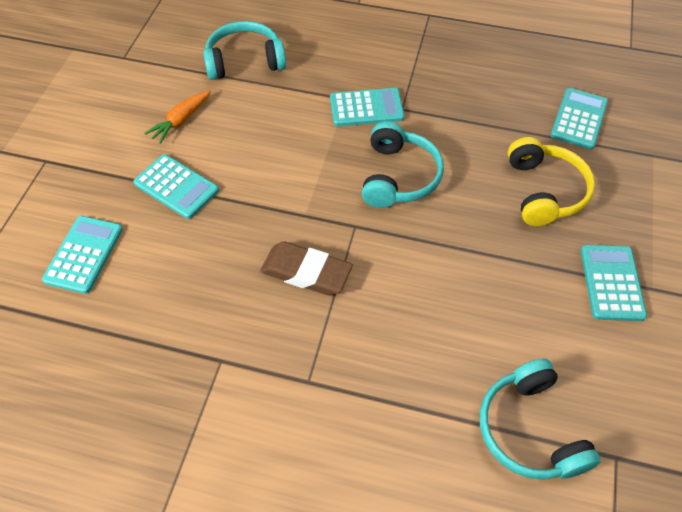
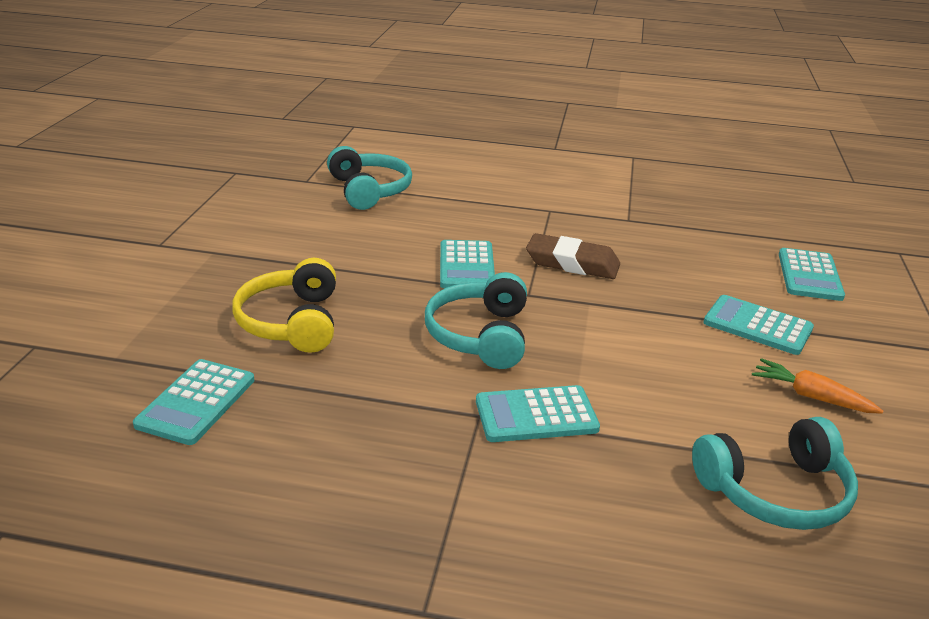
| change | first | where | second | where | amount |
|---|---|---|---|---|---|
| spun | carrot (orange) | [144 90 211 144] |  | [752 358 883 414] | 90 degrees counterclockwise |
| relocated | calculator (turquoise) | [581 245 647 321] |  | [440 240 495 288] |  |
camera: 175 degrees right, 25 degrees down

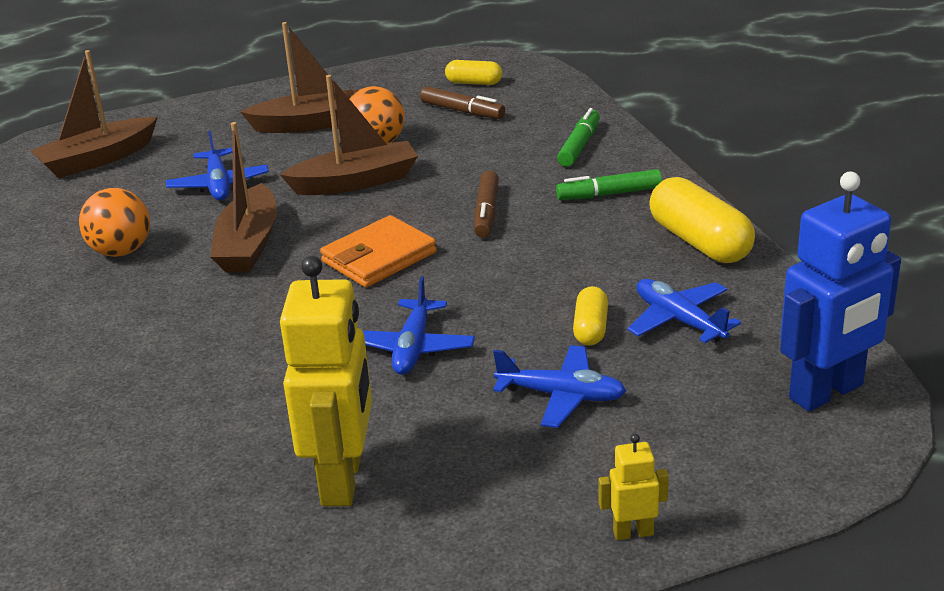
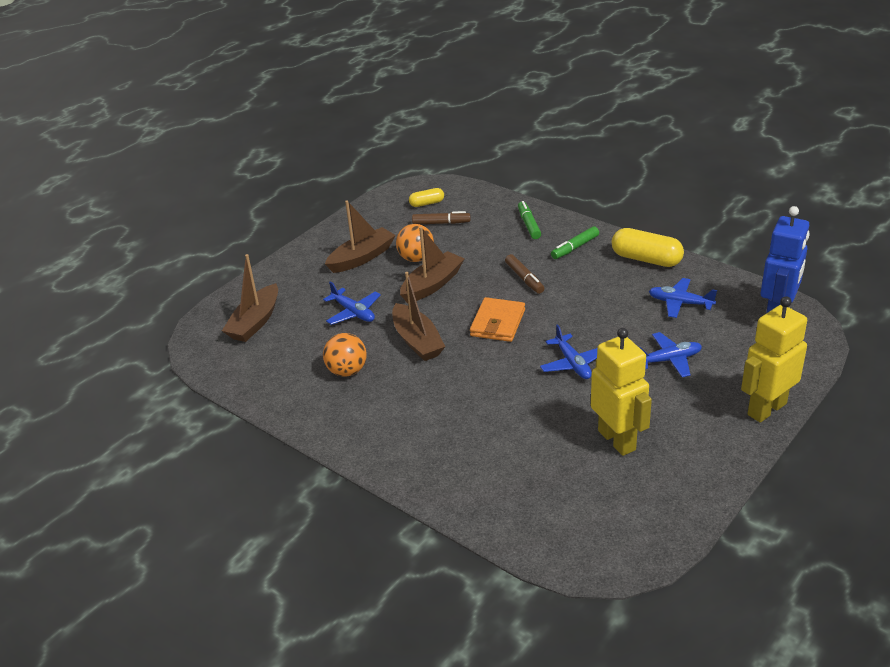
| change | first | where | second | where | amount |
|---|---|---|---|---|---|
| missing | capsule (yellow) | [573 286 608 345] |  |  |  |
| size | robot (yellow) | [599 434 669 540] |  | [741 296 807 423] | x2.21 |
camera: 30 degrees left, 5 degrees up

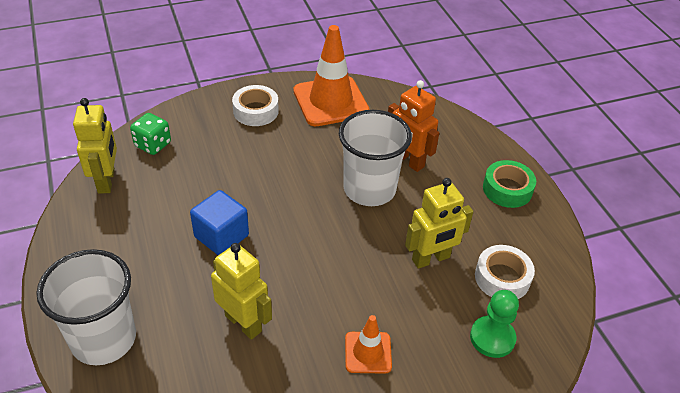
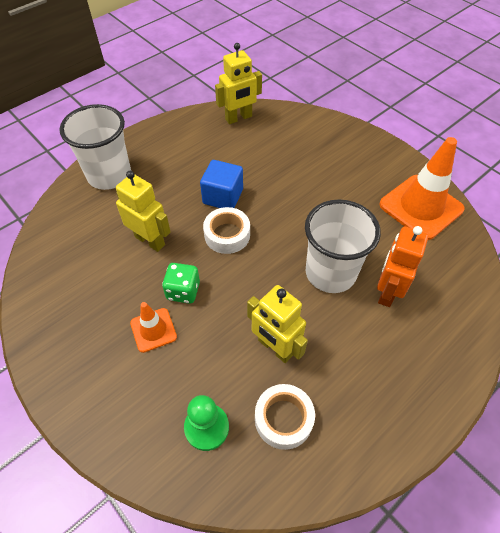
| change | first | where | second | where | amount |
|---|---|---|---|---|---|
| relocated | tape (white) | [232 85 279 126] |  | [203 207 250 254] |  |
| relocated | dice (green) | [130 113 171 155] |  | [162 263 200 304] |  |
| missing | tape (green) | [483 160 536 208] |  |  |  |
| spun | robot (yellow) | [211 243 272 340] |  | [116 171 171 252] | 75 degrees counterclockwise |
camera: 70 degrees right, 10 degrees up

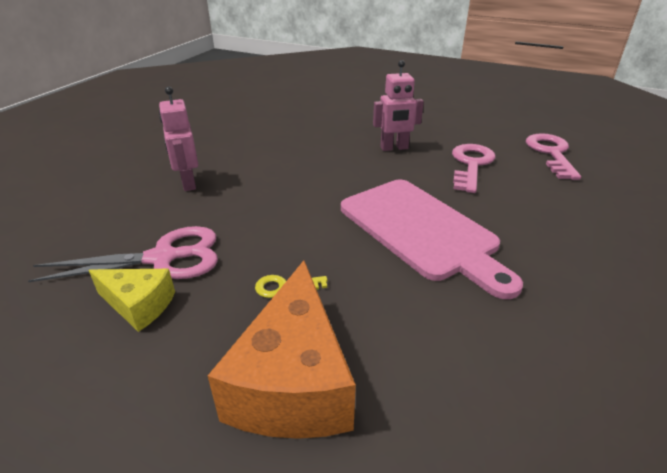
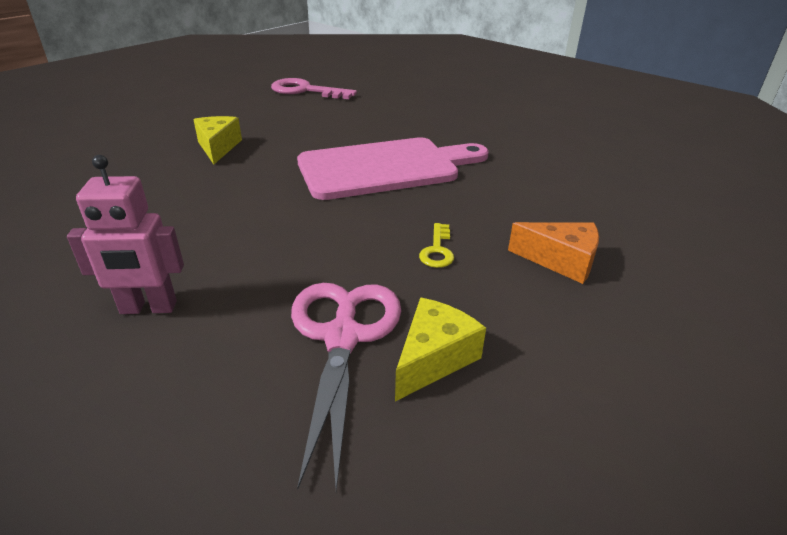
| change | first | where | second | where | amount |
|---|---|---|---|---|---|
| exchanged | robot (pink) | [373 60 424 151] | cheese (yellow) | [193 116 242 164] |  |
| missing | key (pink) | [452 144 495 193] |  |  |  |
| size | cheese (orange) | [208 260 356 439] |  | [508 222 599 284] | x0.55 |
camera: 75 degrees left, 0 degrees up

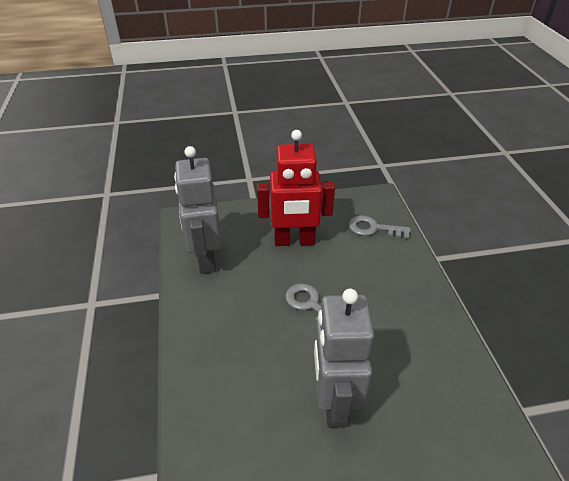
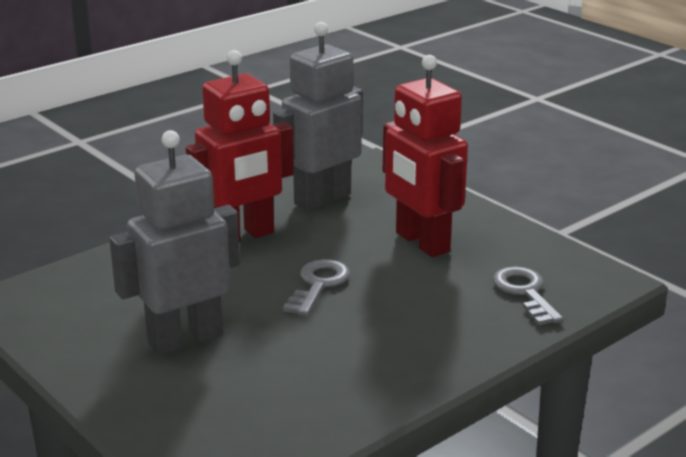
| change | first | where | second | where | amount |
|---|---|---|---|---|---|
| appeared |  |  | robot (red) | [186 50 294 243] |  |
camera: 60 degrees right, 15 degrees down

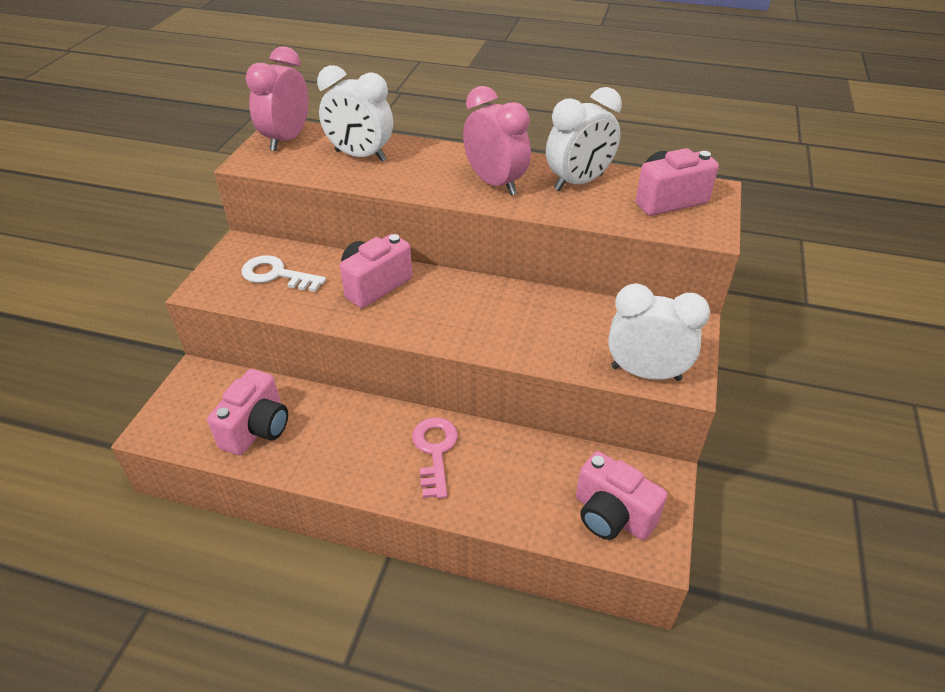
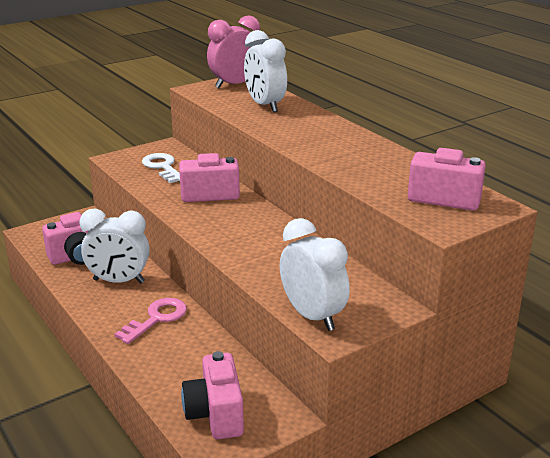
| change | first | where | second | where | amount |
|---|---|---|---|---|---|
| missing | clock (pink) | [463 86 531 196] |  |  |  |
| relocated | clock (white) | [546 87 622 191] |  | [79 208 150 283] |  |
camera: 40 degrees right, 15 degrees down

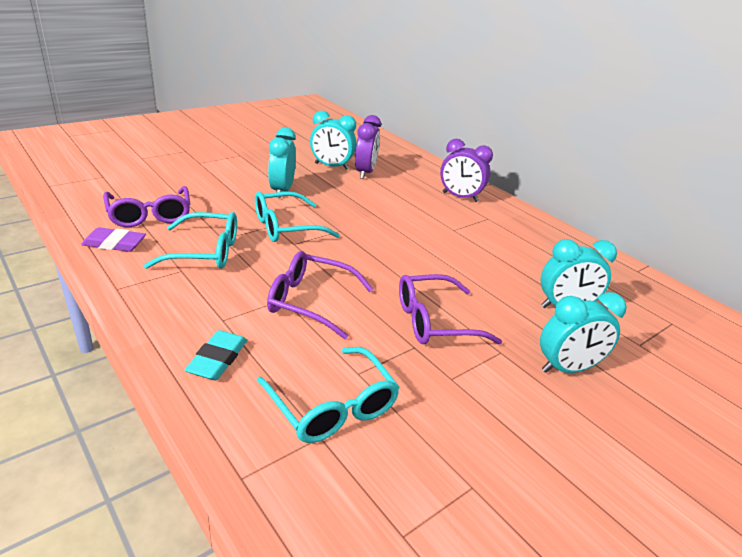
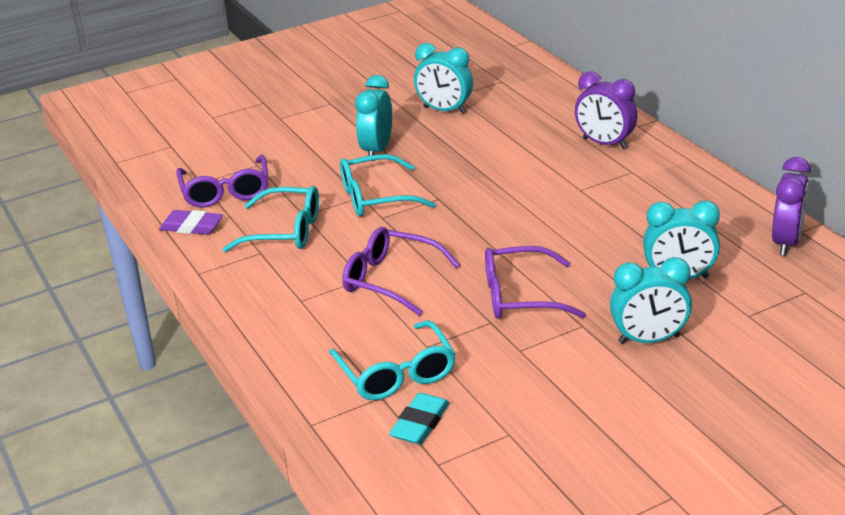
| change | first | where | second | where | amount |
|---|---|---|---|---|---|
| relocated | clock (purple) | [355 115 381 179] |  | [772 157 811 256] |  |
| relocated | eraser (turquoise) | [185 330 247 380] |  | [389 393 450 444] |  |
camera: 15 degrees right, 0 degrees up

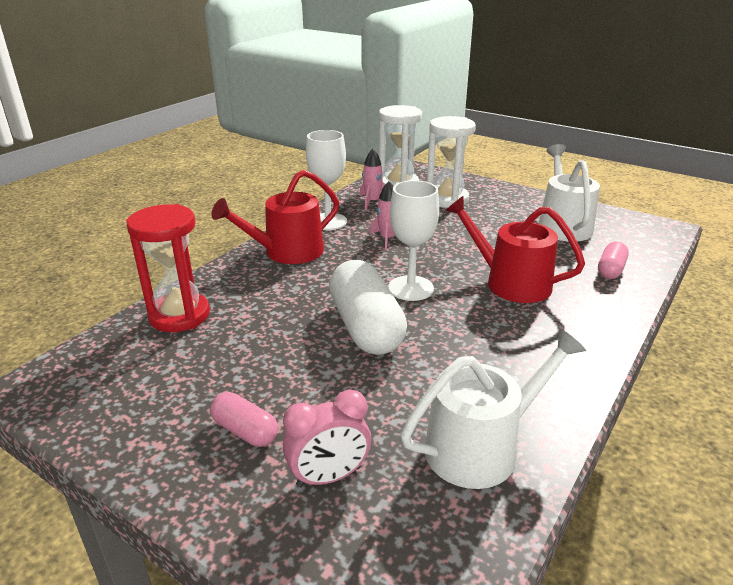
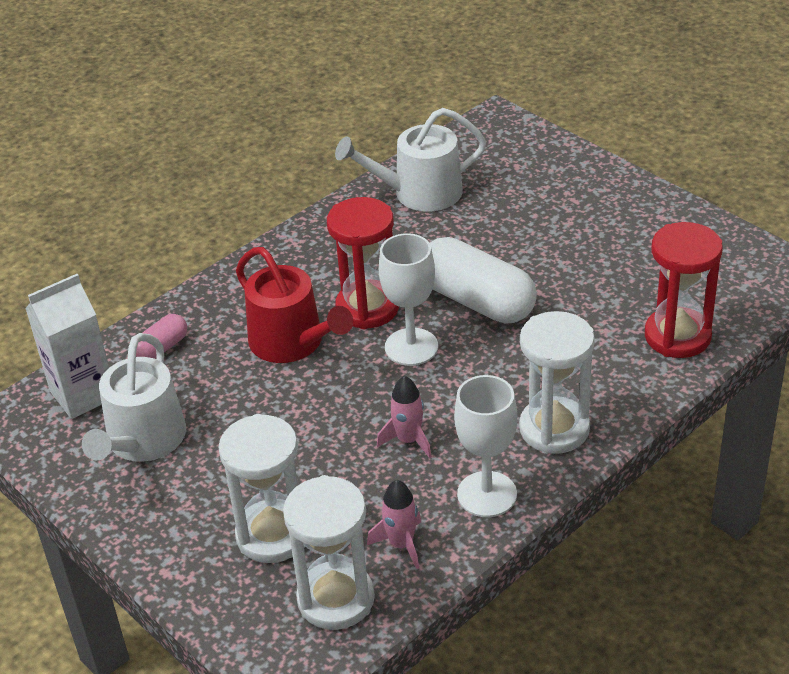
| change | first | where | second | where | amount |
|---|---|---|---|---|---|
| exchanged | watering can (red) | [211 170 339 264] | hourglass (white) | [519 311 595 454] |  |
| spun | capsule (white) | [329 260 407 355] |  | [430 237 537 324] | 45 degrees counterclockwise |
| missing | clock (pink) | [283 389 371 487] |  |  |  |
| missing | capsule (pink) | [210 392 278 447] |  |  |  |
| appeared |  |  | hourglass (red) | [327 197 399 329] |  |
| appeared |  |  | carton (white) | [25 274 109 419] |  |
camera: 165 degrees left, 10 degrees up

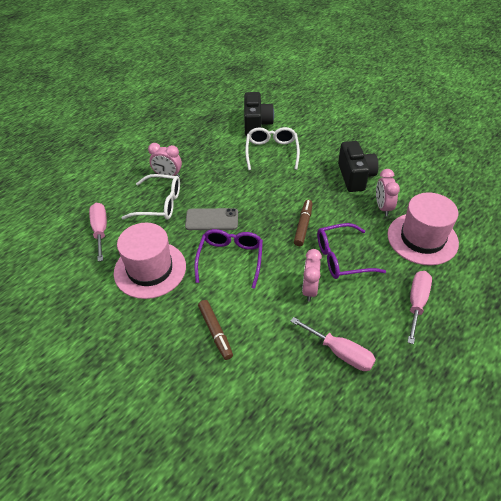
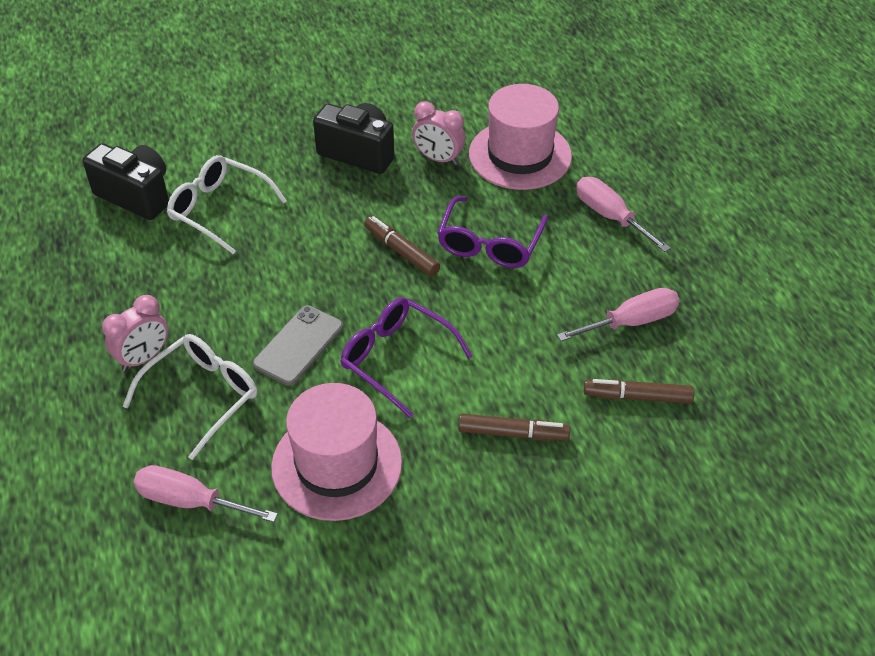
| change | first | where | second | where | amount |
|---|---|---|---|---|---|
| missing | clock (pink) | [302 249 322 302] |  |  |  |
| appeared |  |  | marker (brown) | [584 379 694 404] |  |
camera: 60 degrees left, 0 degrees up

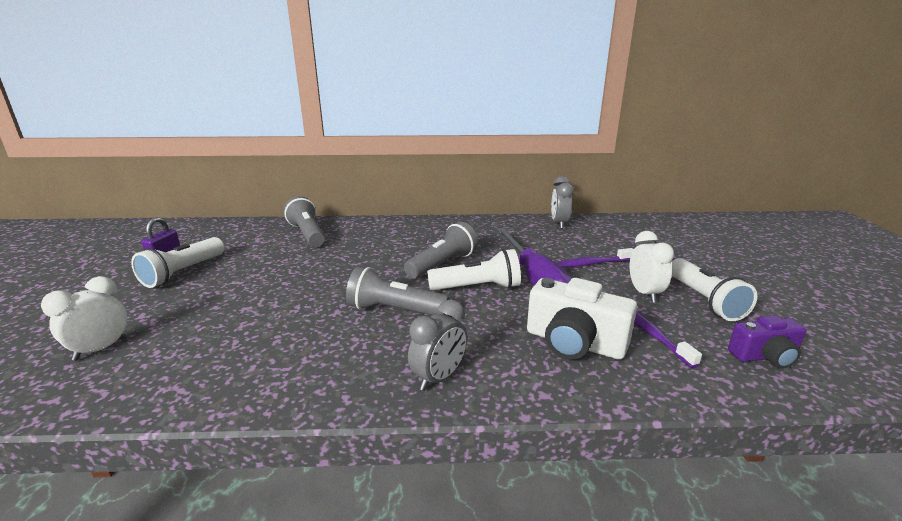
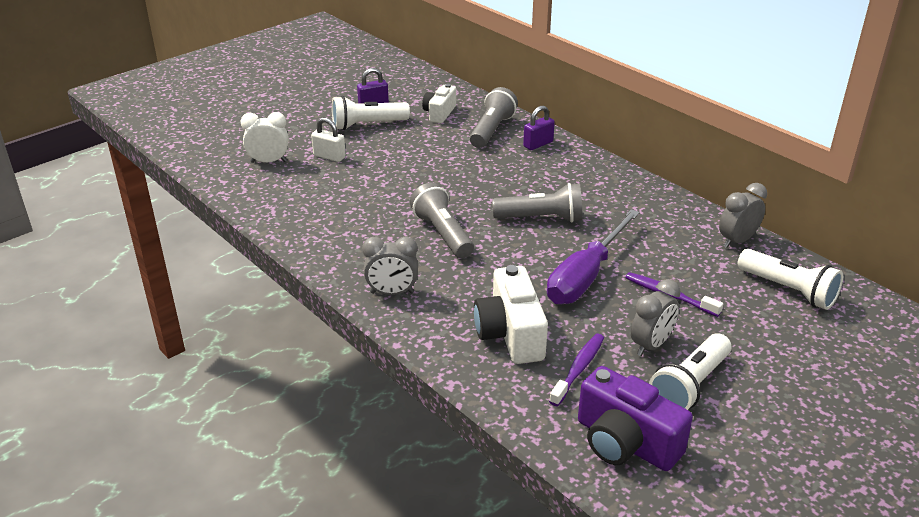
| change | first | where | second | where | amount |
|---|---|---|---|---|---|
| colour | clock (white) | [629 231 674 303] | clock (grey) | [631 279 681 356] |  |
| relocated | flashlight (white) | [427 249 521 290] |  | [738 249 843 310] |  |
| size | camera (purple) | [728 315 806 369] |  | [578 366 693 471] | x1.60 |
| appeared |  |  | camera (white) | [422 84 456 123] |  |
| appeared |  |  | padlock (purple) | [523 106 555 150] |  |
| appeared |  |  | padlock (white) | [311 118 346 162] |  |
camera: 50 degrees right, 10 degrees up

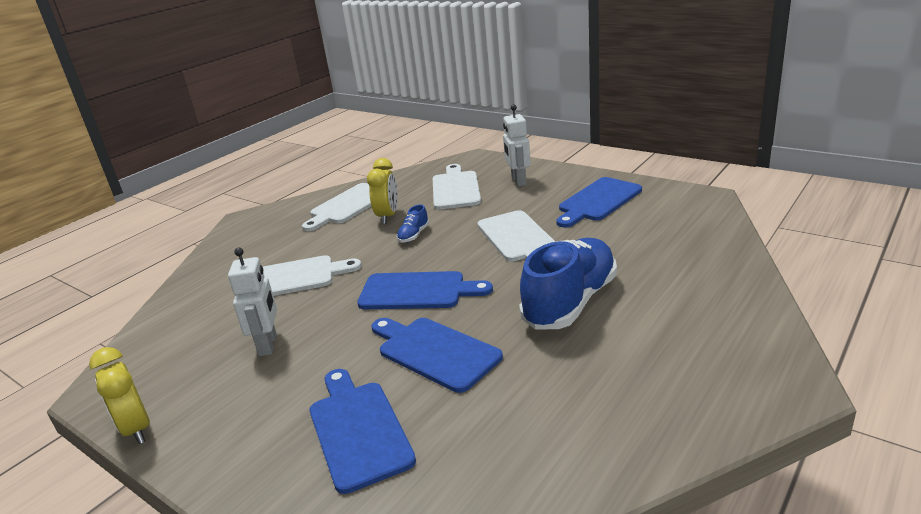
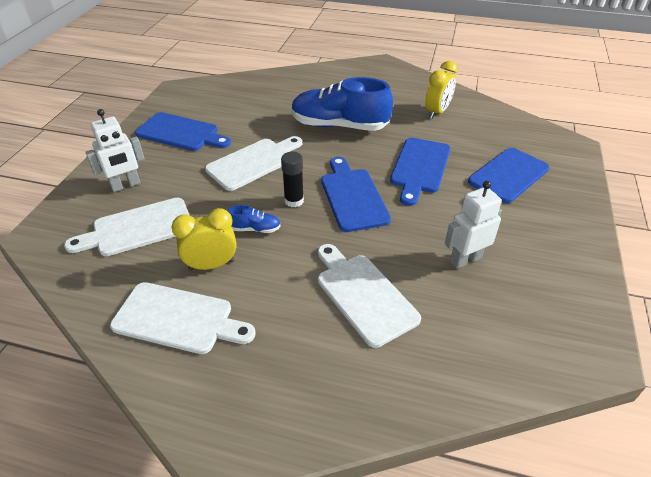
| change | first | where | second | where | amount |
|---|---|---|---|---|---|
| relocated | clock (yellow) | [89 347 150 444] |  | [425 61 458 119] |  |
| appeared |  |  | glue stick (black) | [281 152 304 207] |  |
camera: 115 degrees left, 15 degrees up

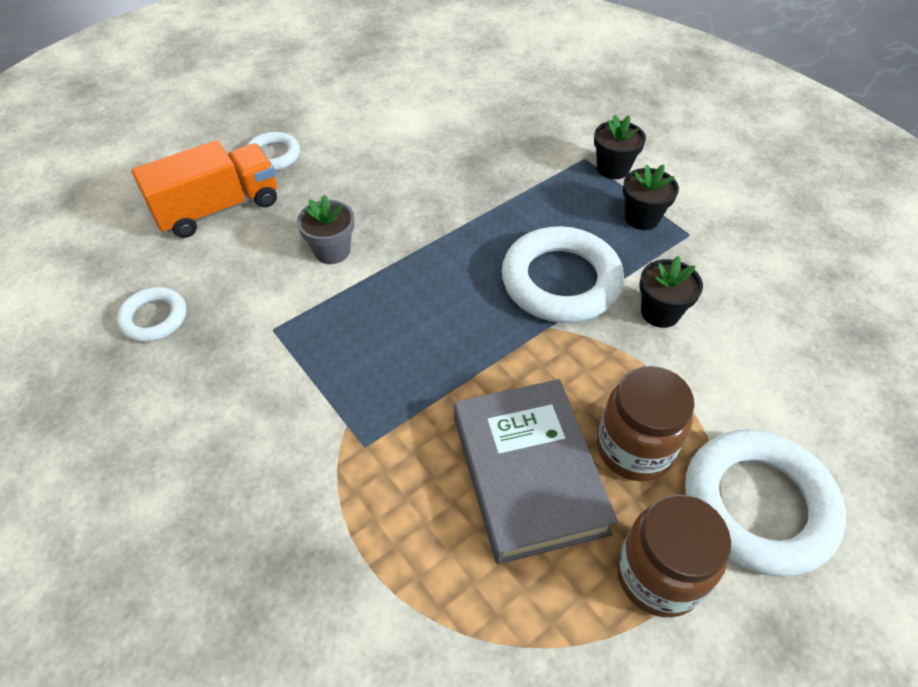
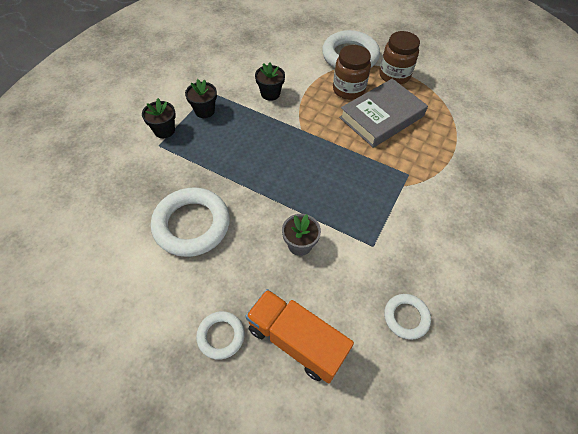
| change | first | where | second | where | amount |
|---|---|---|---|---|---|
| relocated | ring (white) | [502 226 624 323] |  | [151 187 230 257] |  |
camera: 115 degrees left, 5 degrees up

